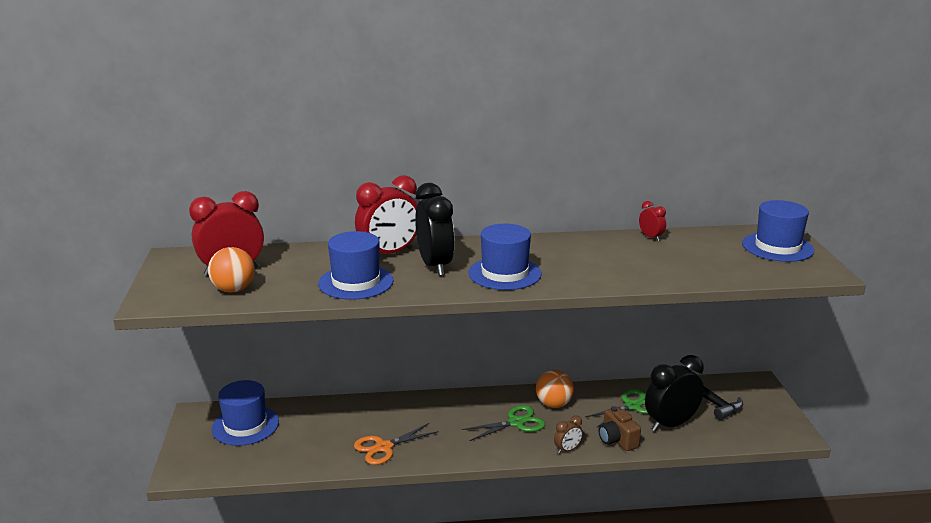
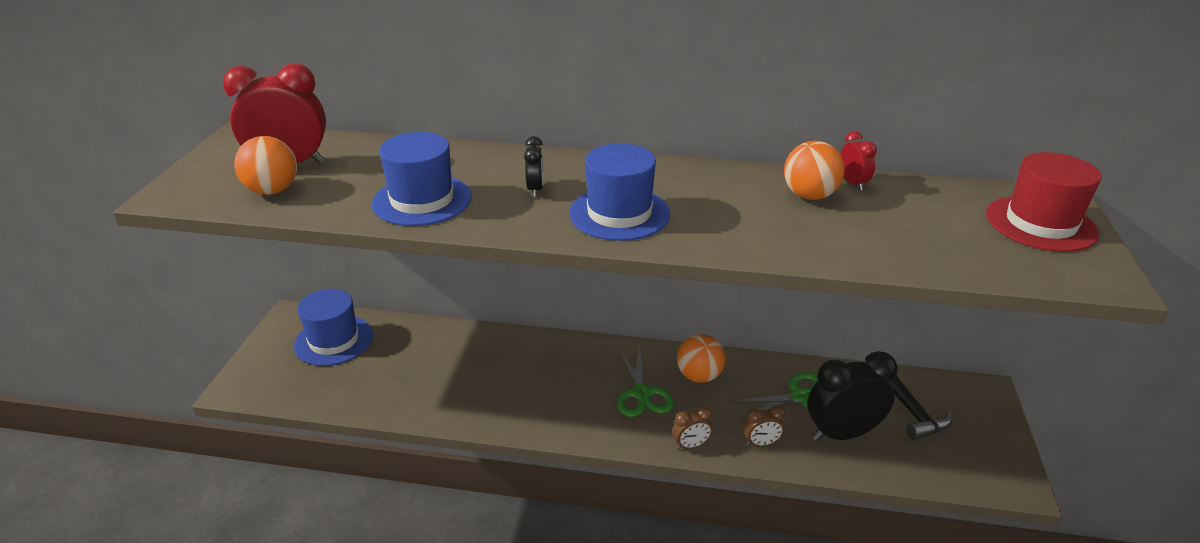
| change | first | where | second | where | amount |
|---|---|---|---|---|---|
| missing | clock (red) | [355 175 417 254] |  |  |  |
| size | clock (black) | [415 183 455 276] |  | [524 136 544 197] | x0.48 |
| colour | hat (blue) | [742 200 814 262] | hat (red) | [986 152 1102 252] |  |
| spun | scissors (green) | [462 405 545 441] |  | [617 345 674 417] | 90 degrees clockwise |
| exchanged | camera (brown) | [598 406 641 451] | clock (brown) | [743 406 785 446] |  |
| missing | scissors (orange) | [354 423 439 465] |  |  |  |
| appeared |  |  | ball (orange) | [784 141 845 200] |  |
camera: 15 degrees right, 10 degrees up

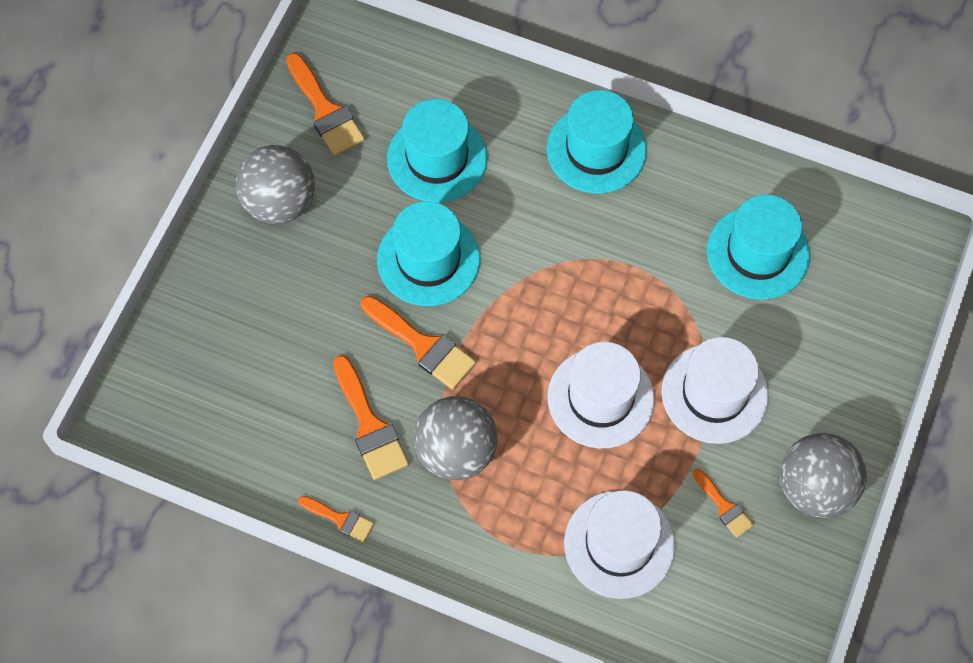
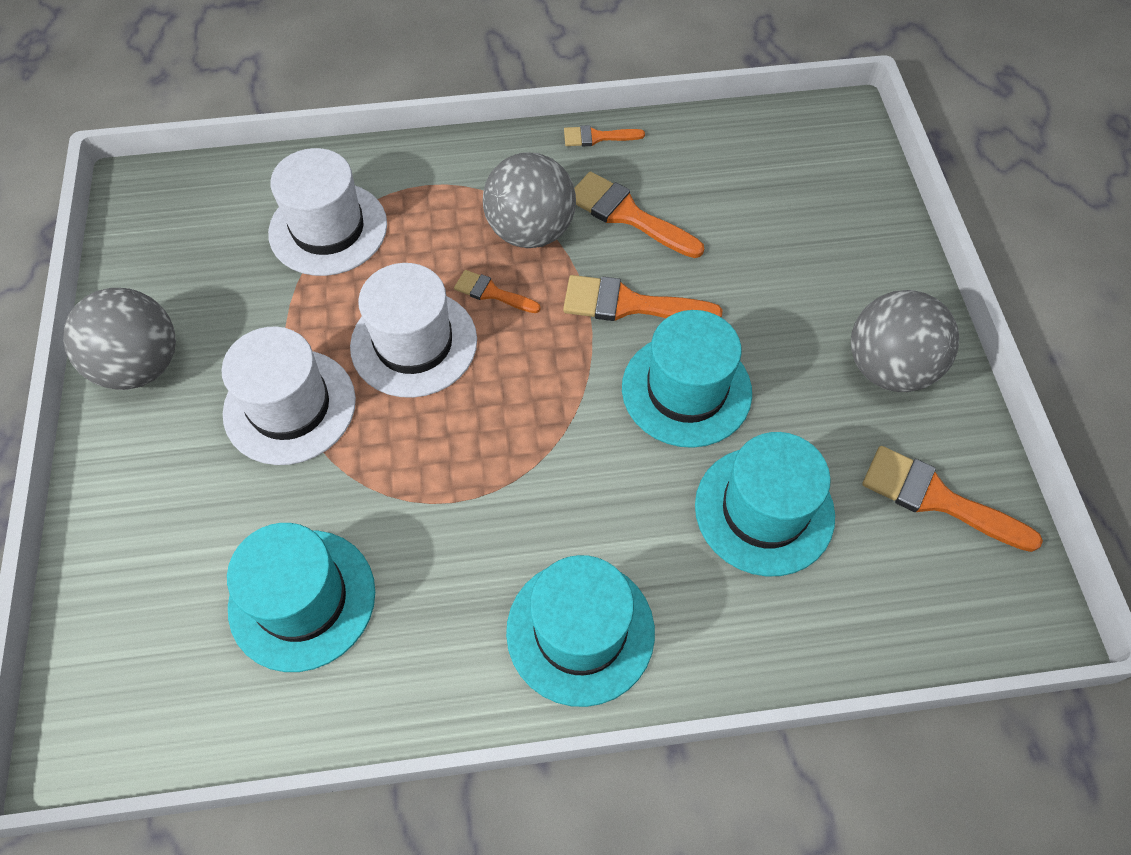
| change | first | where | second | where | amount |
|---|---|---|---|---|---|
| relocated | brush (orange) | [693 469 754 538] |  | [454 270 541 313] |  |
camera: 150 degrees right, 5 degrees down

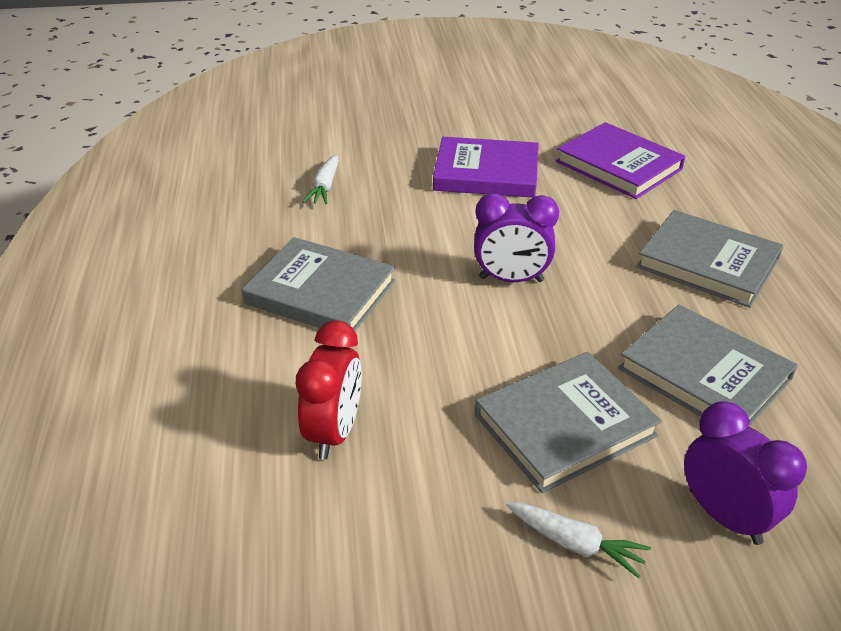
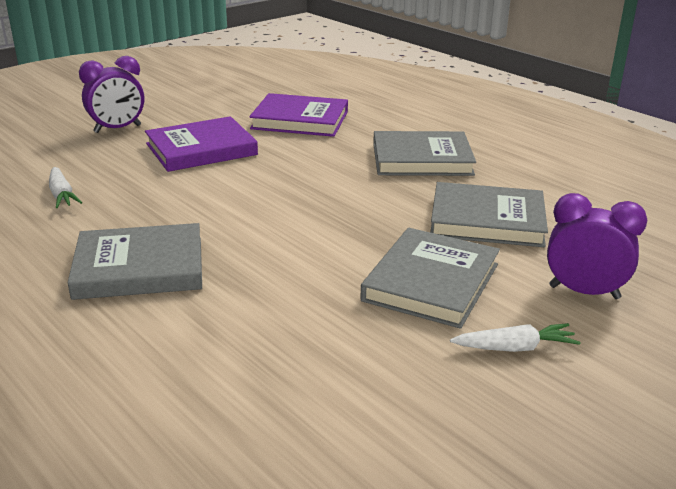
| change | first | where | second | where | amount |
|---|---|---|---|---|---|
| relocated | clock (purple) | [474 193 559 282] |  | [79 56 144 133] |  |
| missing | clock (red) | [296 321 362 460] |  |  |  |
camera: 35 degrees left, 10 degrees down

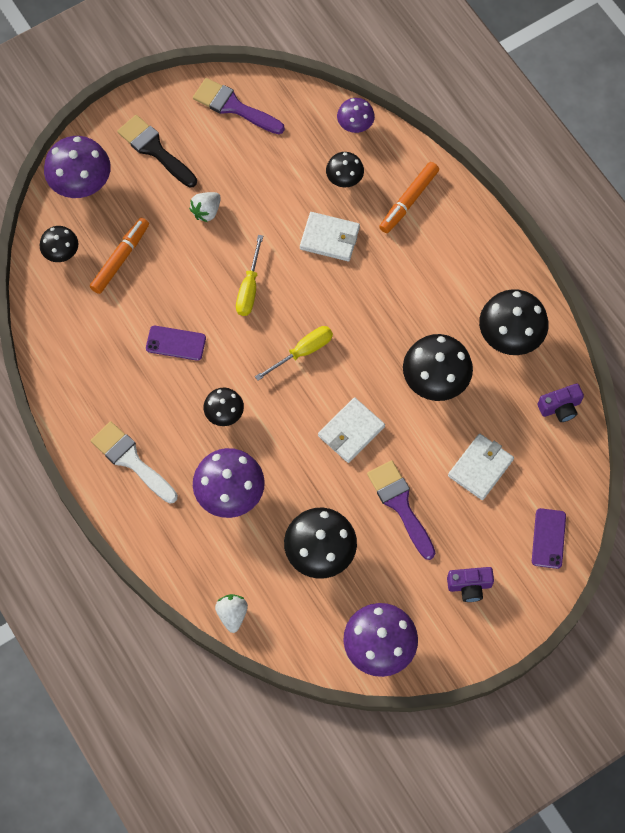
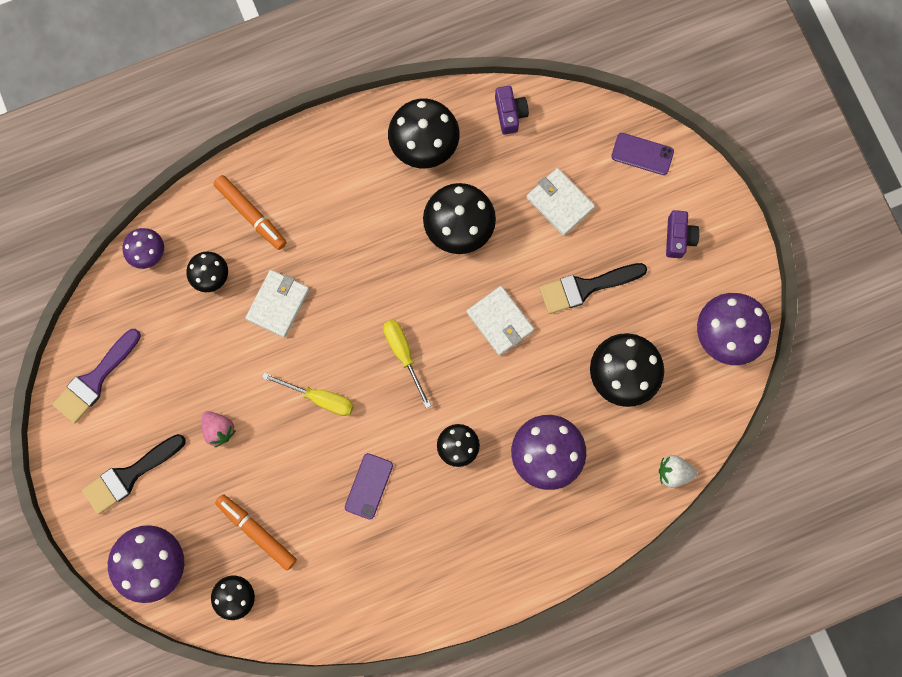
| change | first | where | second | where | amount |
|---|---|---|---|---|---|
| colour | strawberry (white) | [189 192 221 222] | strawberry (pink) | [201 411 236 447] |  |
| missing | brush (white) | [91 421 178 503] |  |  |  |
| colour | brush (purple) | [367 460 435 560] | brush (black) | [539 263 647 314] |  |
camera: 80 degrees left, 10 degrees up

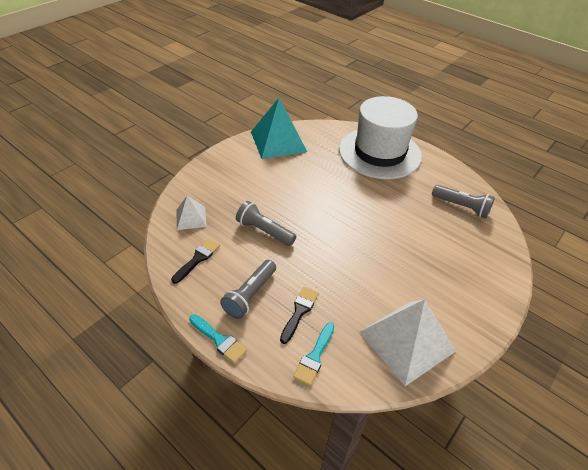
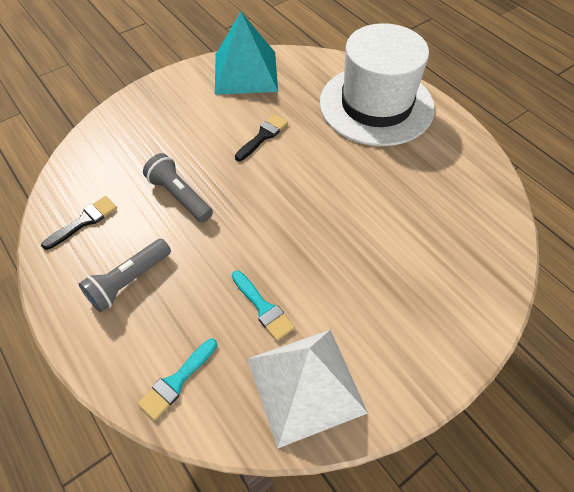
| change | first | where | second | where | amount |
|---|---|---|---|---|---|
| missing | flashlight (grey) | [432 185 495 218] |  |  |  |
| missing | pyramid (white) | [176 196 207 230] |  |  |  |
| relocated | brush (black) | [280 287 319 344] |  | [235 114 288 161] |  |
| relocated | brush (turquoise) | [189 314 247 364] |  | [232 271 295 341] |  |
camera: 15 degrees right, 10 degrees up

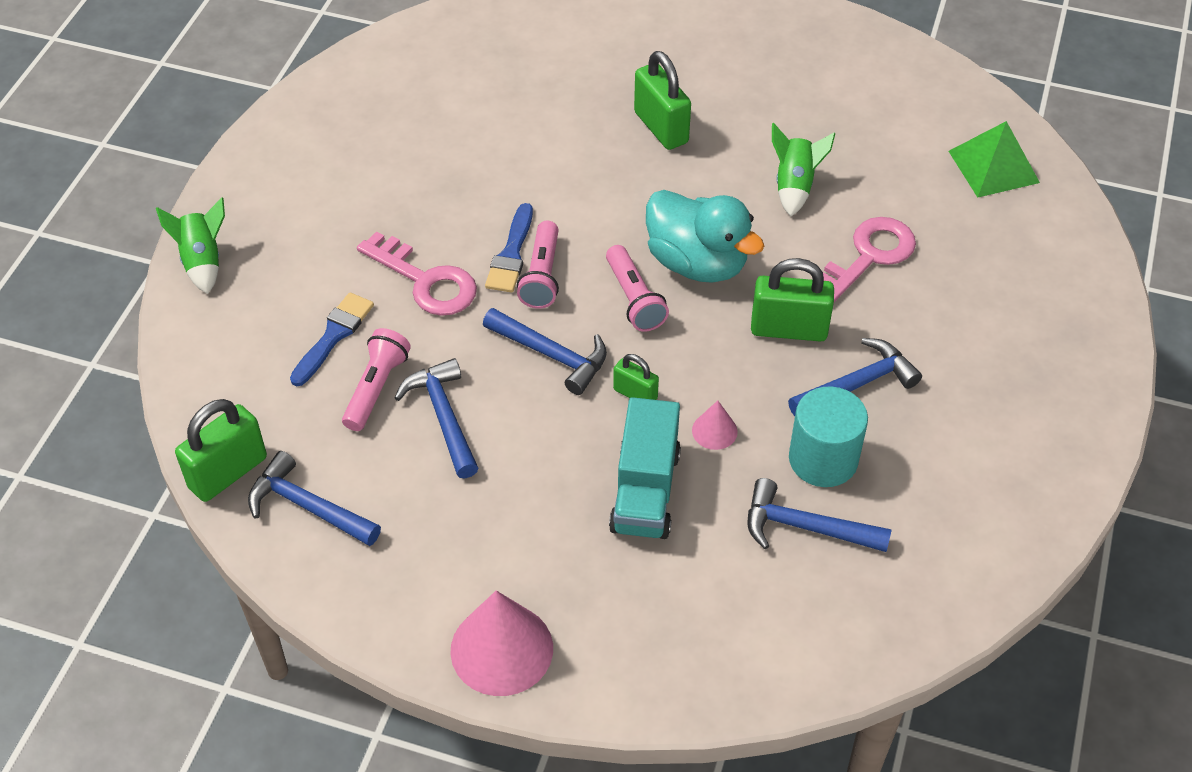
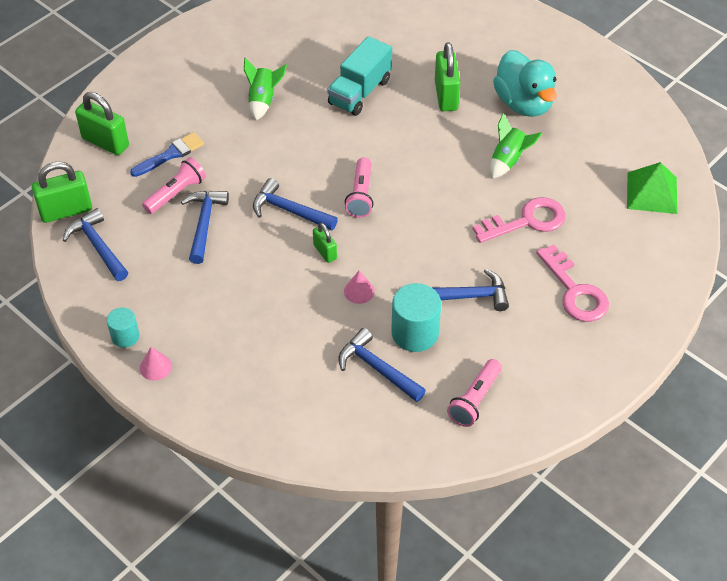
| change | first | where | second | where | amount |
|---|---|---|---|---|---|
| relocated | duck (turquoise) | [646 190 764 283] |  | [493 50 557 117] |  |
| relocated | rocket (green) | [156 197 225 294] |  | [244 58 287 120] |  |
| missing | brush (blue) | [485 203 533 293] |  |  |  |
| relocated | flashlight (pink) | [517 221 559 309] |  | [447 359 502 427] |  |
| relocated | key (pink) | [357 231 477 316] |  | [536 244 609 322] |  |
| relocated | padlock (green) | [751 258 834 342] |  | [75 92 129 155] |  |
| spun | hammer (blue) | [483 308 607 395] |  | [253 178 338 231] | 150 degrees clockwise |
| relocated | truck (turquoise) | [609 397 681 539] |  | [327 36 392 116] |  |
| size | cone (pink) | [450 591 553 696] |  | [140 347 172 381] | x0.49 |
| appeared |  |  | cylinder (turquoise) | [107 307 139 348] |  |
camera: 25 degrees right, 0 degrees up

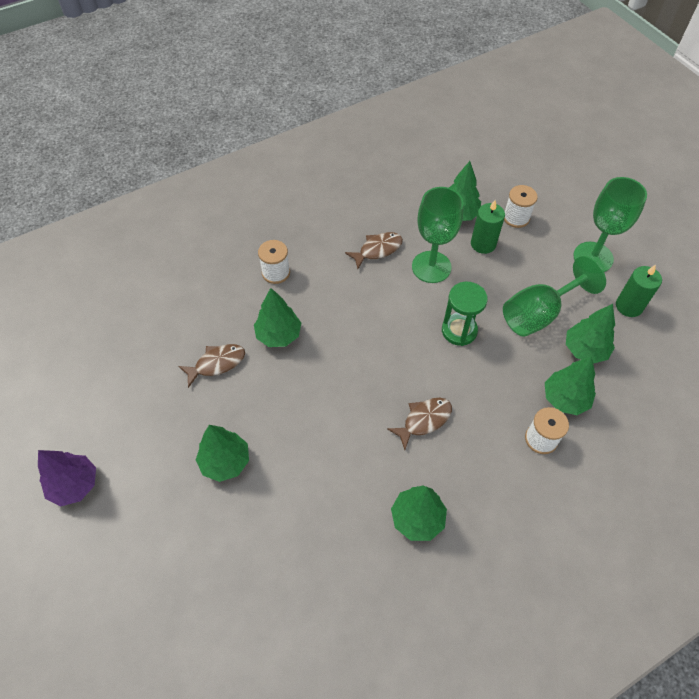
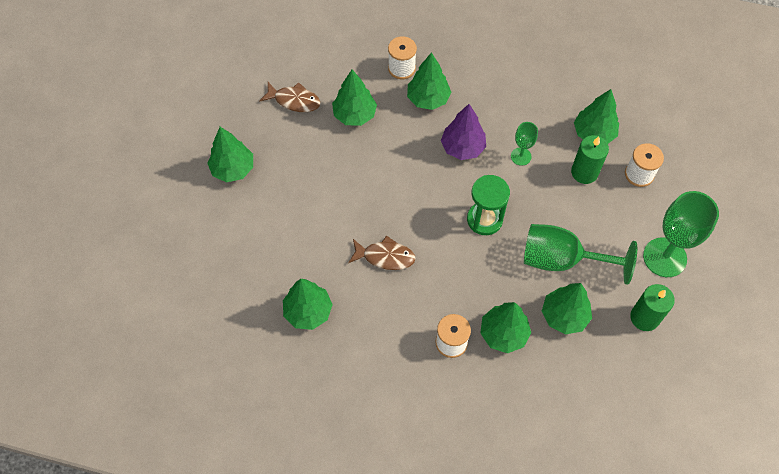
| change | first | where | second | where | amount |
|---|---|---|---|---|---|
| size | goblet (green) | [412 187 464 283] |  | [511 122 538 166] | x0.51 |
| missing | fish (brown) | [345 232 403 269] |  |  |  |
| relocated | tree (purple) | [38 450 96 506] |  | [441 104 486 160] |  |
| appeared |  |  | tree (green) | [407 52 451 110] |  |
camera: 45 degrees right, 5 degrees up

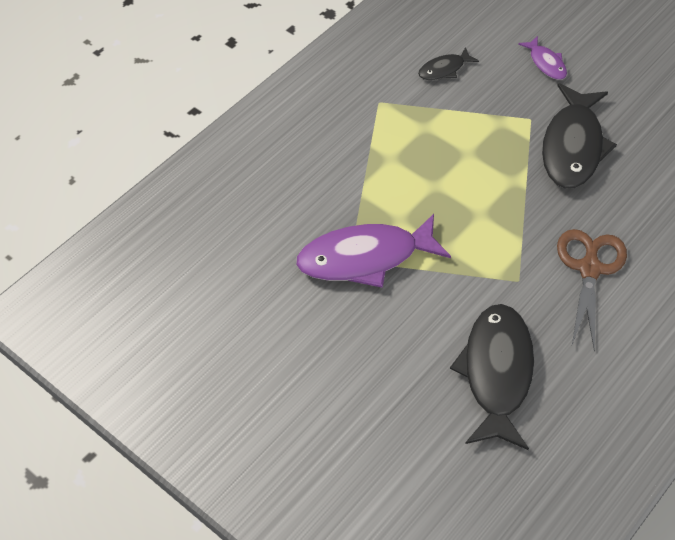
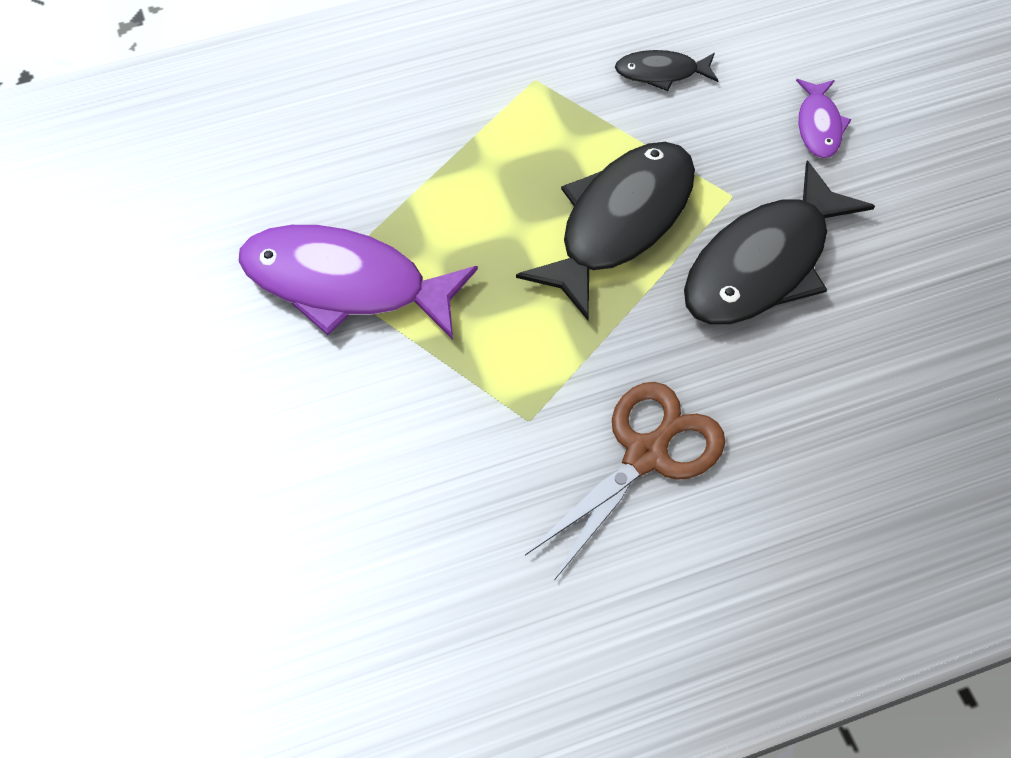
| change | first | where | second | where | amount |
|---|---|---|---|---|---|
| relocated | fish (black) | [450 304 534 450] |  | [516 142 695 320] |  |
camera: 30 degrees right, 5 degrees up

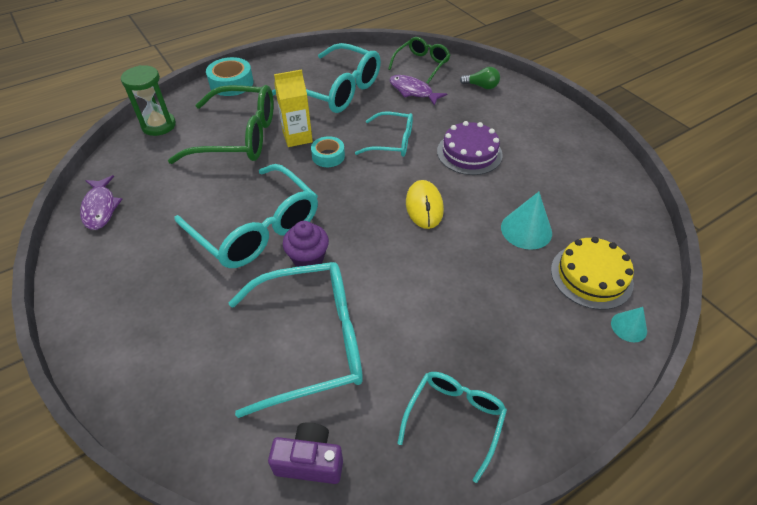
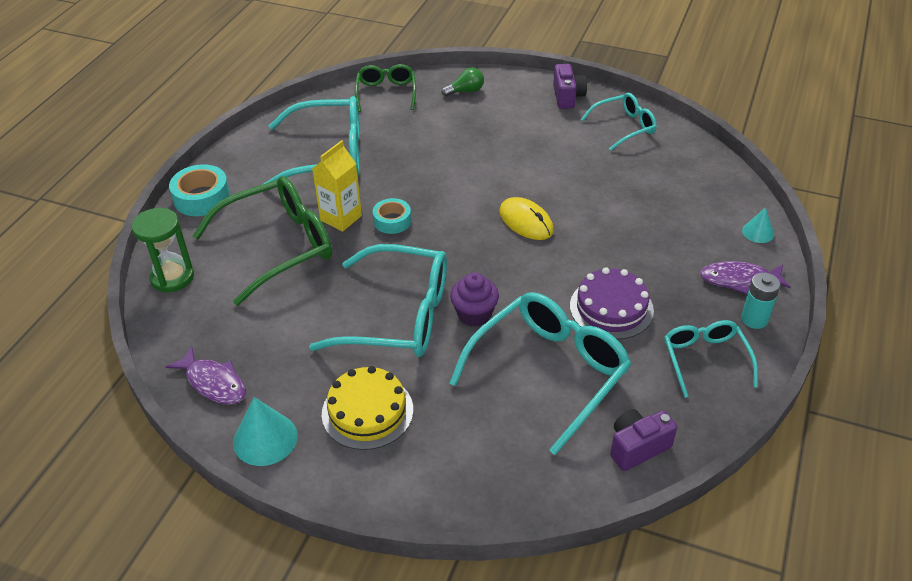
| change | first | where | second | where | amount |
|---|---|---|---|---|---|
| relocated | fish (purple) | [389 75 447 106] |  | [700 261 790 294] |  |
| relocated | glasses (turquoise) | [355 112 413 157] |  | [581 93 657 151] |  |
| relocated | cake (purple) | [437 121 503 175] |  | [570 267 654 340] |  |
| relocated | cone (turquoise) | [501 192 552 250] |  | [233 397 298 466] |  |
| relocated | cake (yellow) | [551 237 634 310] |  | [322 366 413 450] |  |
| appeared |  |  | camera (purple) | [553 64 587 109] |  |
| appeared |  |  | battery (turquoise) | [741 272 780 329] |  |
camera: 35 degrees left, 5 degrees down

